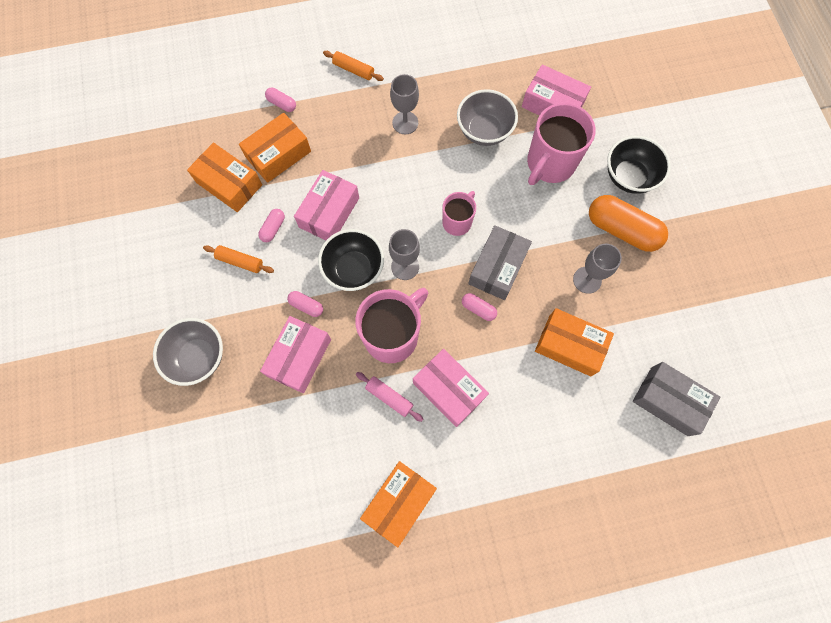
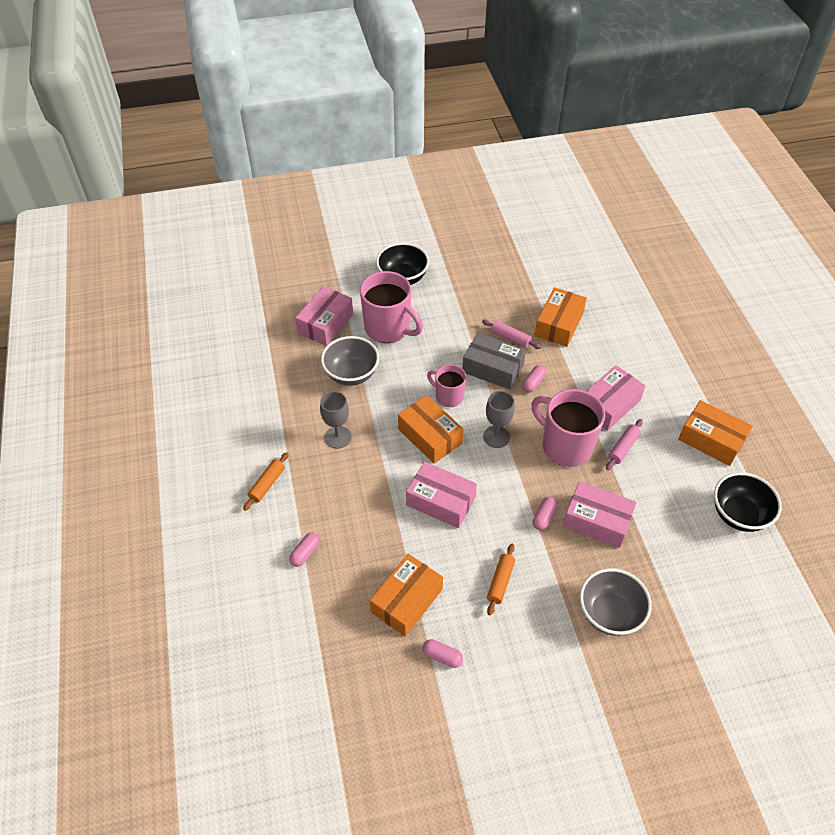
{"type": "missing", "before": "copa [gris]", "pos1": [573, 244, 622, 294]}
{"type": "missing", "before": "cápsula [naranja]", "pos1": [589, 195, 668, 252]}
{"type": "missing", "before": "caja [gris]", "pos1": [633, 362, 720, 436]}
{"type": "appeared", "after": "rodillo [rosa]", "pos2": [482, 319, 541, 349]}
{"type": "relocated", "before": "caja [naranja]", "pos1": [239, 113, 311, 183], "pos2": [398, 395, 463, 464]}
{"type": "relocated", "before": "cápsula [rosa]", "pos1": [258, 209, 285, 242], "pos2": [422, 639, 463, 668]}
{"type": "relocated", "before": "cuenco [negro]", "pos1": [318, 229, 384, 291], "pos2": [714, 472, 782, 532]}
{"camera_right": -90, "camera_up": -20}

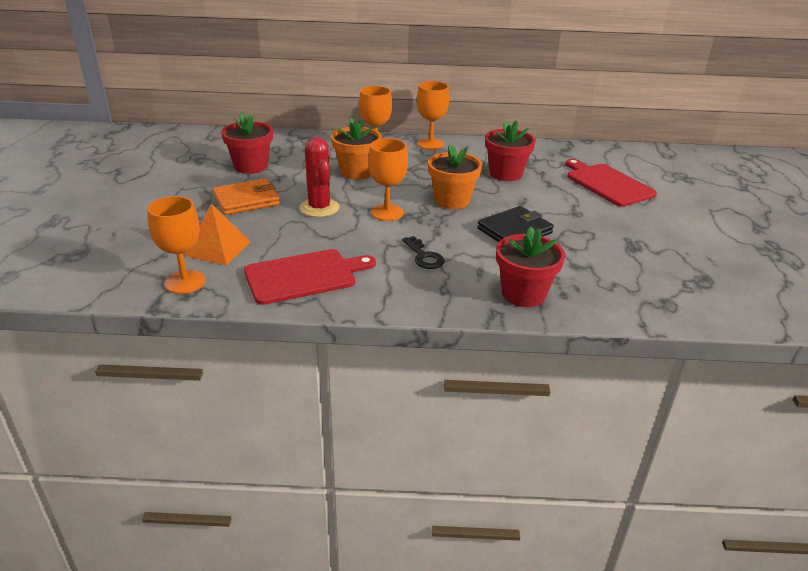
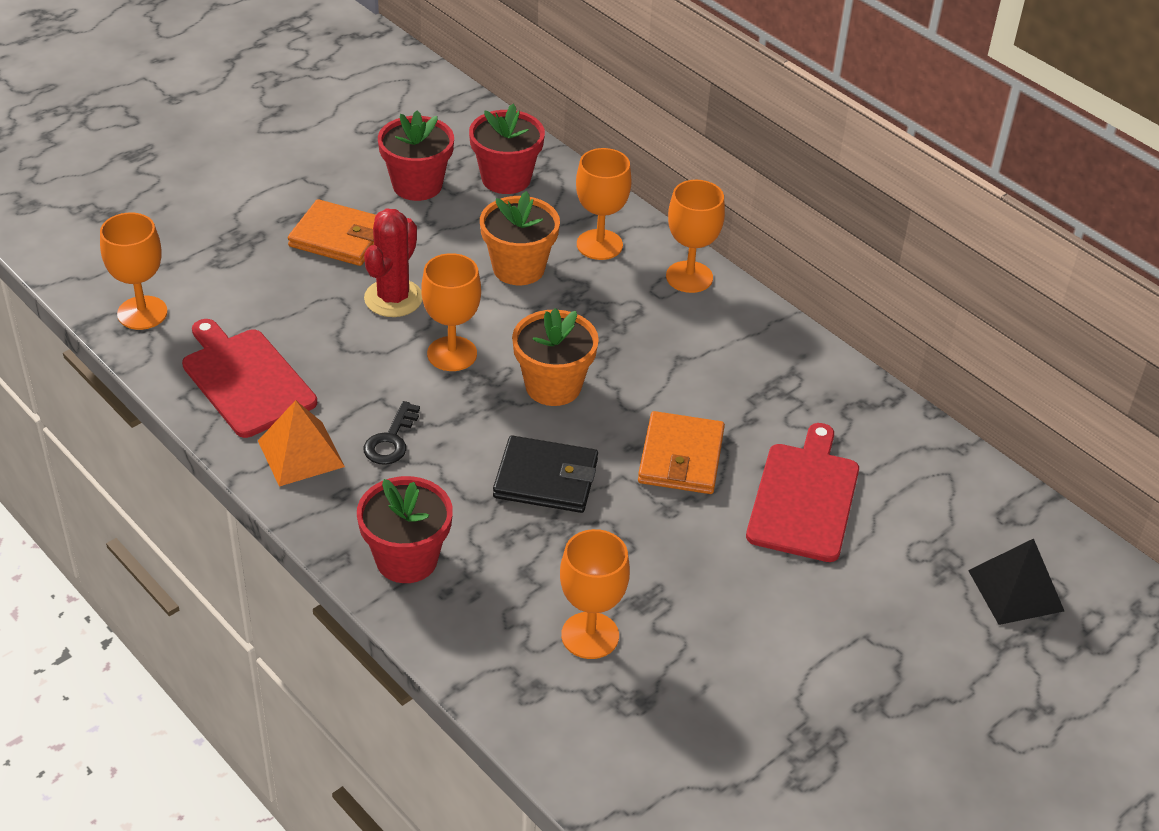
{"type": "appeared", "after": "copa [naranja]", "pos2": [560, 529, 630, 659]}
{"type": "appeared", "after": "cartera [naranja]", "pos2": [638, 411, 725, 494]}
{"type": "appeared", "after": "pirámide [negro]", "pos2": [968, 538, 1064, 625]}
{"type": "relocated", "before": "pirámide [naranja]", "pos1": [185, 203, 250, 265], "pos2": [258, 400, 345, 487]}
{"type": "relocated", "before": "maceta [rojo]", "pos1": [485, 120, 536, 181], "pos2": [469, 104, 545, 194]}
{"type": "spun", "before": "tabla de cortar [rojo]", "pos1": [244, 249, 376, 305], "pos2": [182, 319, 317, 438], "turn": -150}
{"camera_right": 45, "camera_up": 10}

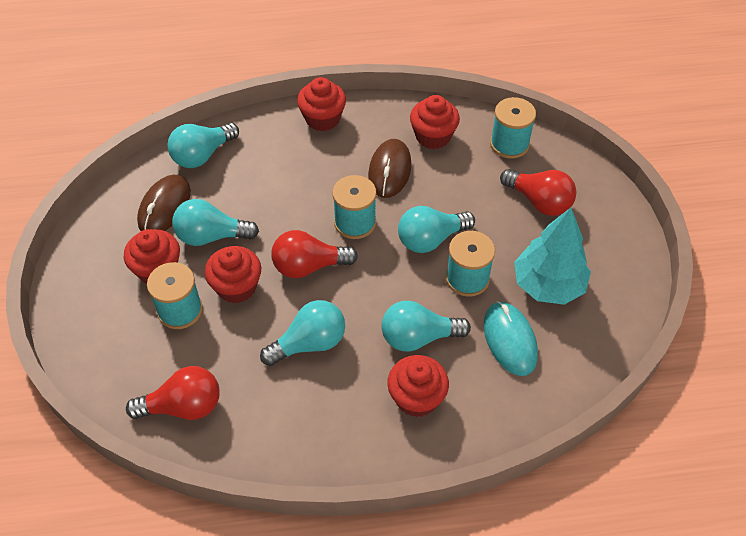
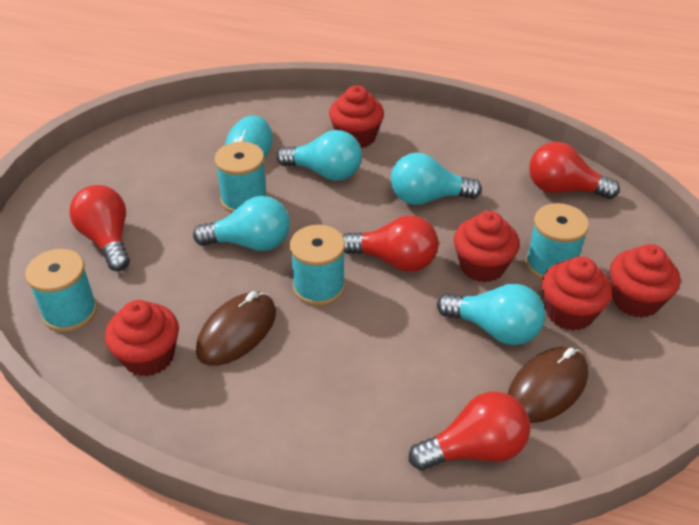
{"type": "missing", "before": "árbol [turquesa]", "pos1": [514, 208, 591, 305]}
{"type": "relocated", "before": "magdalena [rojo]", "pos1": [297, 77, 346, 131], "pos2": [610, 244, 680, 318]}
{"type": "colour", "before": "bombilla [turquesa]", "after": "bombilla [rojo]", "pos1": [167, 123, 239, 168], "pos2": [409, 391, 530, 470]}
{"camera_right": -155, "camera_up": -10}

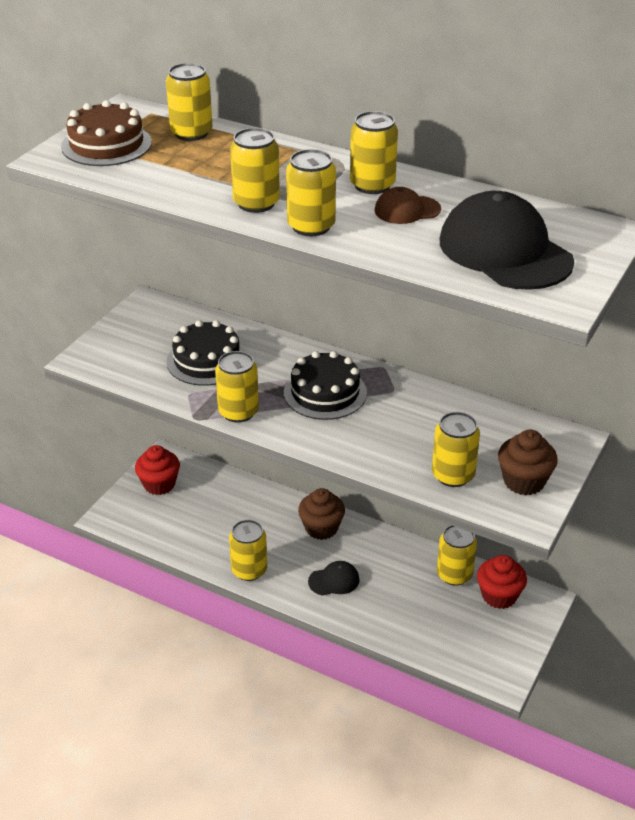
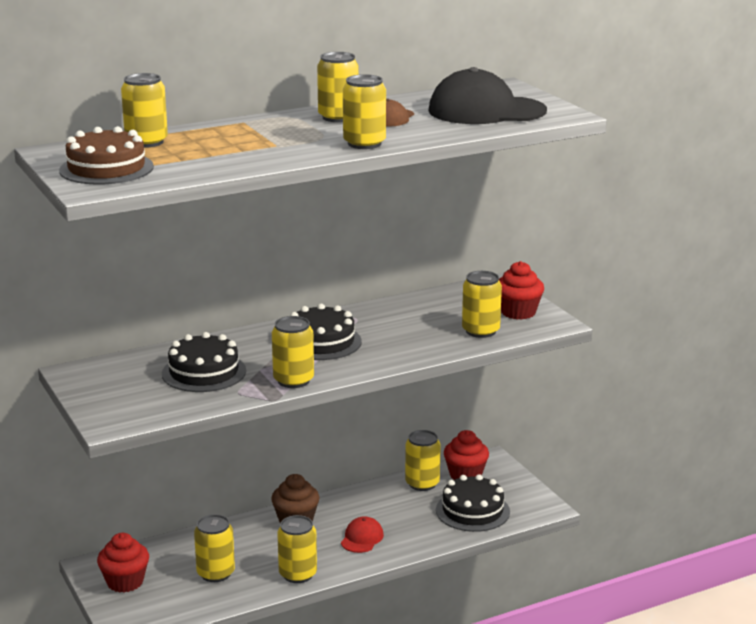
{"type": "appeared", "after": "tarta [negro]", "pos2": [436, 474, 510, 532]}
{"type": "relocated", "before": "lata [amarillo]", "pos1": [230, 128, 280, 213], "pos2": [194, 514, 235, 582]}
{"type": "colour", "before": "gorra [negro]", "after": "gorra [rojo]", "pos1": [308, 561, 360, 596], "pos2": [341, 516, 384, 553]}
{"type": "colour", "before": "magdalena [marrón]", "after": "magdalena [rojo]", "pos1": [498, 430, 558, 495], "pos2": [499, 261, 544, 320]}
{"camera_right": -55, "camera_up": -15}

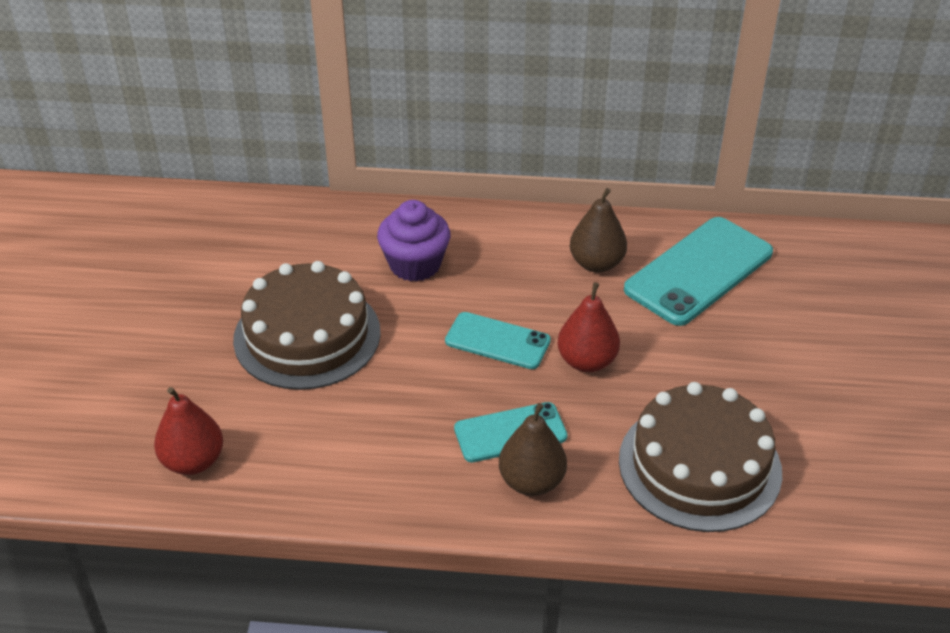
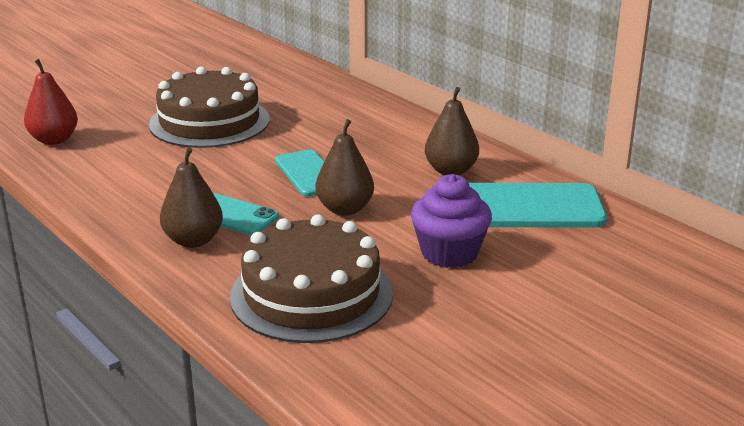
{"type": "relocated", "before": "magdalena [morado]", "pos1": [377, 200, 450, 282], "pos2": [411, 174, 492, 268]}
{"type": "colour", "before": "pera [rojo]", "after": "pera [marrón]", "pos1": [558, 282, 620, 372], "pos2": [315, 119, 374, 216]}
{"camera_right": 45, "camera_up": -15}

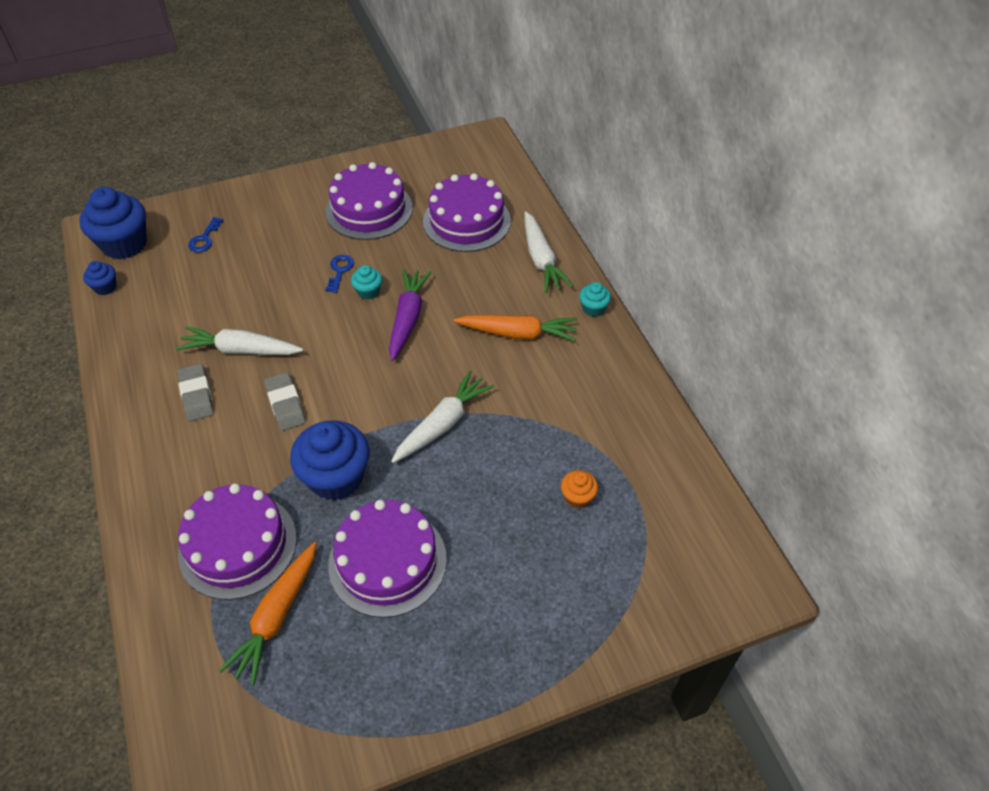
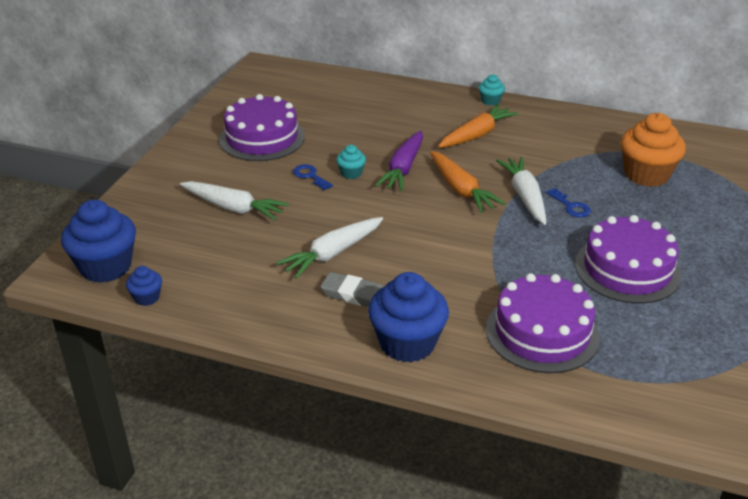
{"type": "missing", "before": "goma de borrar [gris]", "pos1": [264, 372, 306, 431]}
{"type": "missing", "before": "tarta [morado]", "pos1": [423, 173, 511, 252]}
{"type": "relocated", "before": "llave [azul]", "pos1": [188, 217, 224, 252], "pos2": [546, 188, 591, 217]}
{"type": "relocated", "before": "zanahoria [naranja]", "pos1": [219, 542, 317, 686], "pos2": [430, 151, 505, 213]}
{"type": "relocated", "before": "magdalena [azul]", "pos1": [290, 420, 370, 500], "pos2": [368, 272, 449, 363]}
{"type": "relocated", "before": "zanahoria [blanco]", "pos1": [524, 212, 573, 293], "pos2": [180, 181, 289, 221]}
{"type": "spun", "before": "zanahoria [morado]", "pos1": [389, 269, 432, 361], "pos2": [375, 131, 423, 191], "turn": -120}
{"type": "size", "before": "magdalena [naranja]", "pos1": [561, 470, 598, 508], "pos2": [621, 113, 686, 187], "scale": 2.1}
{"camera_right": -50, "camera_up": -15}

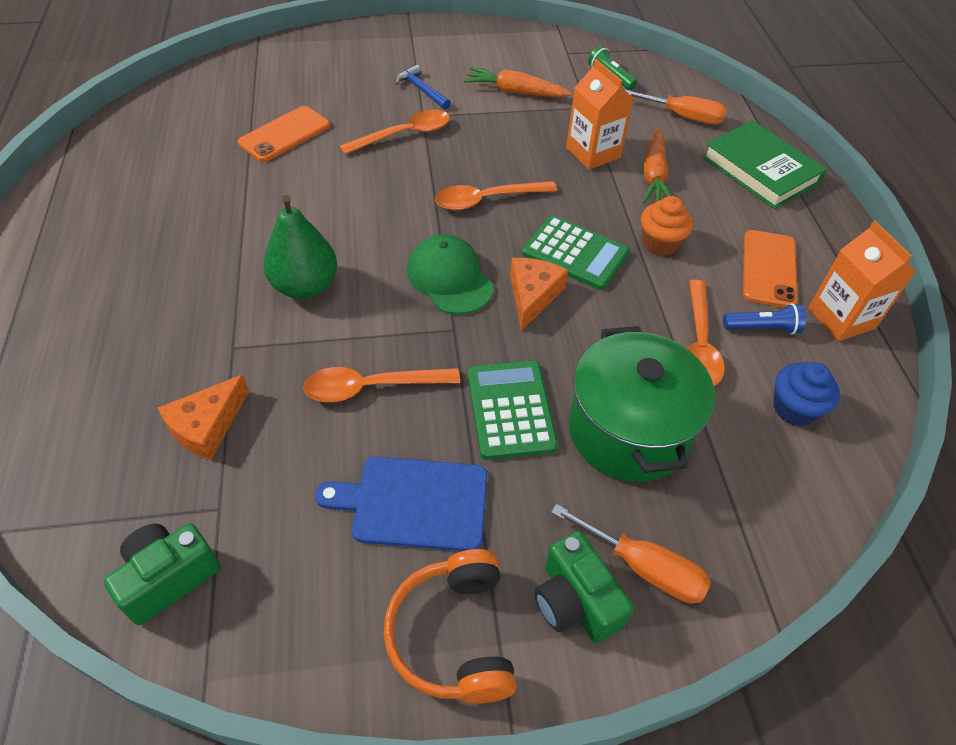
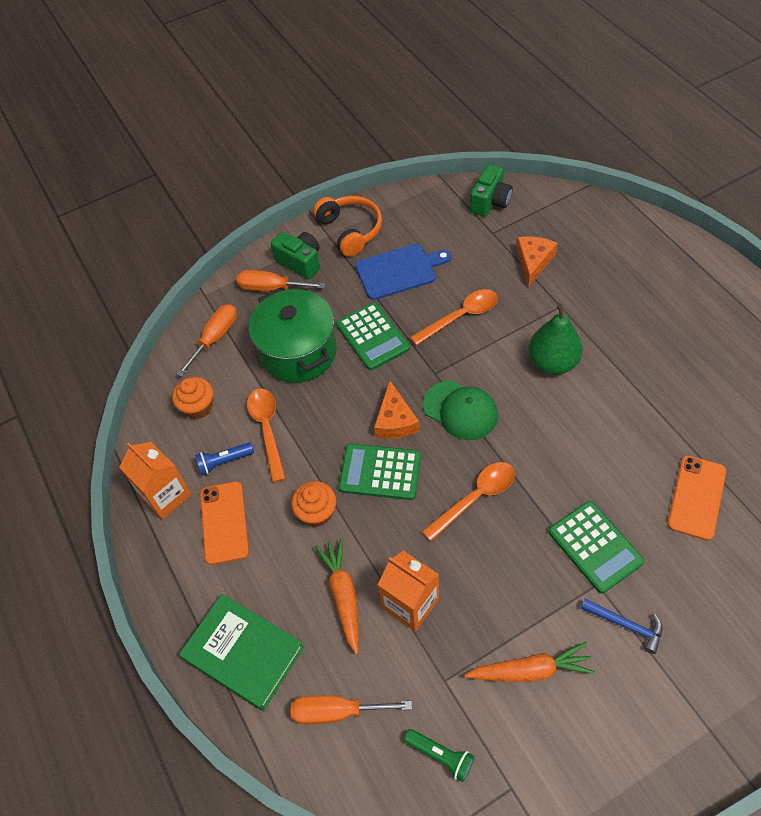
{"type": "appeared", "after": "destornillador [naranja]", "pos2": [177, 304, 237, 377]}
{"type": "exchanged", "before": "cuchara [naranja]", "after": "calculadora [verde]", "pos1": [340, 110, 450, 155], "pos2": [548, 501, 644, 593]}
{"type": "colour", "before": "magdalena [azul]", "after": "magdalena [naranja]", "pos1": [773, 362, 840, 426], "pos2": [172, 377, 213, 419]}
{"camera_right": 165, "camera_up": 5}

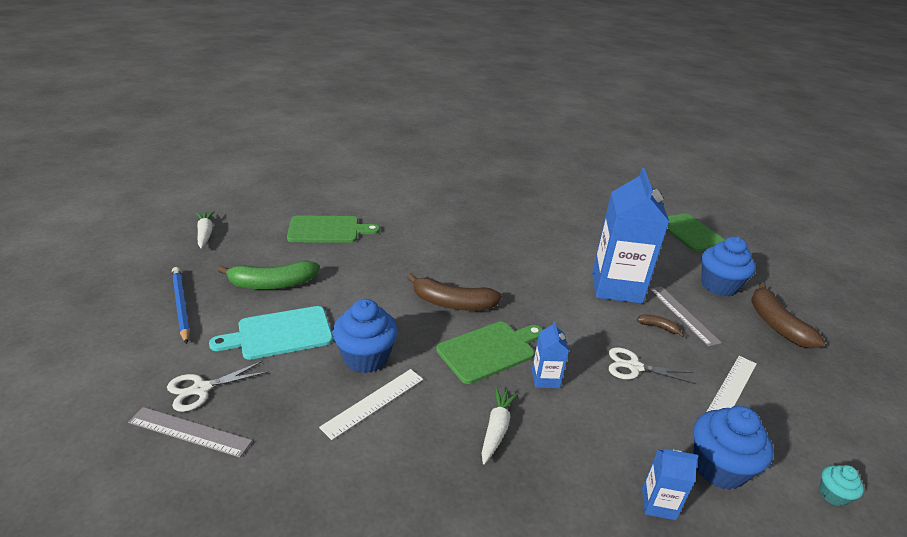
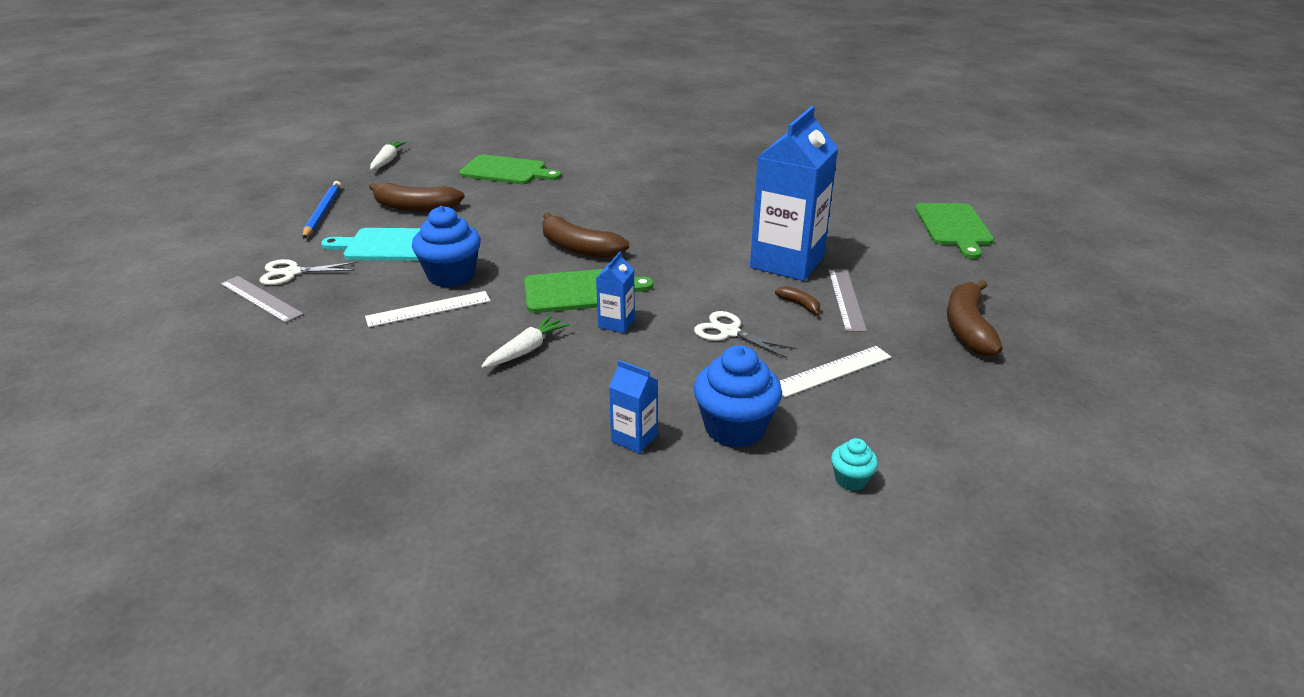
{"type": "missing", "before": "magdalena [azul]", "pos1": [701, 236, 756, 297]}
{"type": "colour", "before": "plátano [verde]", "after": "plátano [marrón]", "pos1": [218, 261, 319, 289], "pos2": [369, 183, 465, 212]}
{"camera_right": 25, "camera_up": 0}

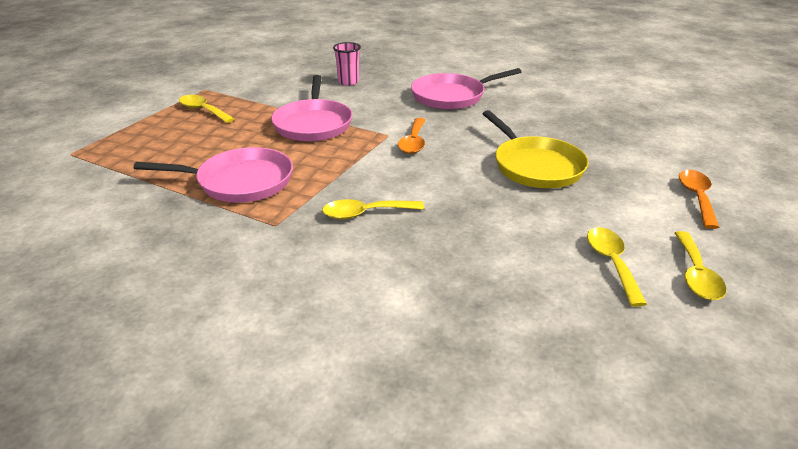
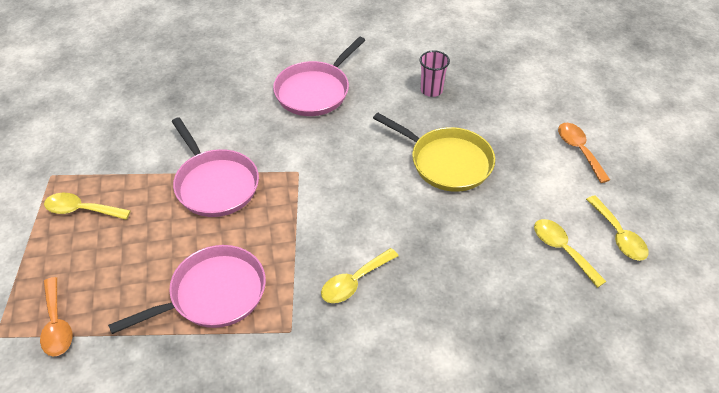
{"type": "relocated", "before": "vaso [rosa]", "pos1": [333, 42, 361, 86], "pos2": [420, 50, 450, 97]}
{"type": "relocated", "before": "cuchara [naranja]", "pos1": [398, 118, 426, 154], "pos2": [40, 277, 72, 357]}
{"camera_right": -30, "camera_up": 15}

